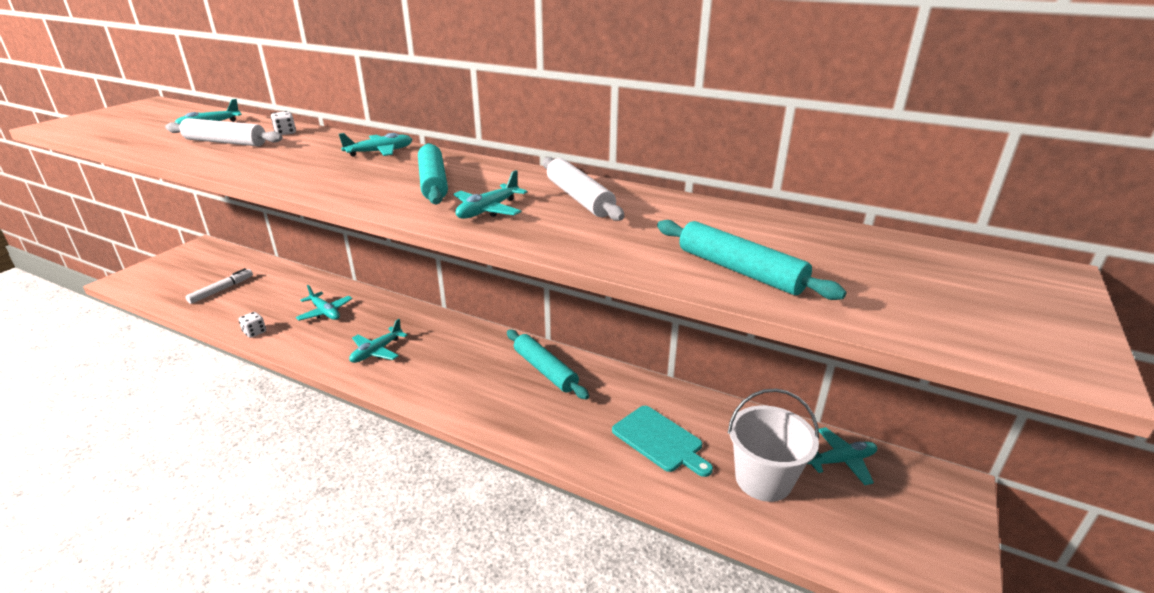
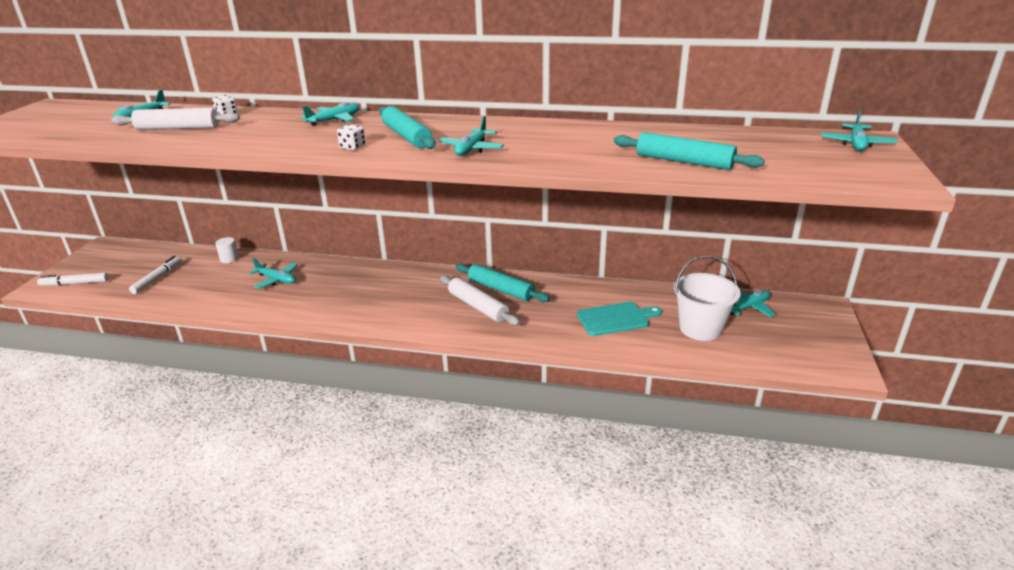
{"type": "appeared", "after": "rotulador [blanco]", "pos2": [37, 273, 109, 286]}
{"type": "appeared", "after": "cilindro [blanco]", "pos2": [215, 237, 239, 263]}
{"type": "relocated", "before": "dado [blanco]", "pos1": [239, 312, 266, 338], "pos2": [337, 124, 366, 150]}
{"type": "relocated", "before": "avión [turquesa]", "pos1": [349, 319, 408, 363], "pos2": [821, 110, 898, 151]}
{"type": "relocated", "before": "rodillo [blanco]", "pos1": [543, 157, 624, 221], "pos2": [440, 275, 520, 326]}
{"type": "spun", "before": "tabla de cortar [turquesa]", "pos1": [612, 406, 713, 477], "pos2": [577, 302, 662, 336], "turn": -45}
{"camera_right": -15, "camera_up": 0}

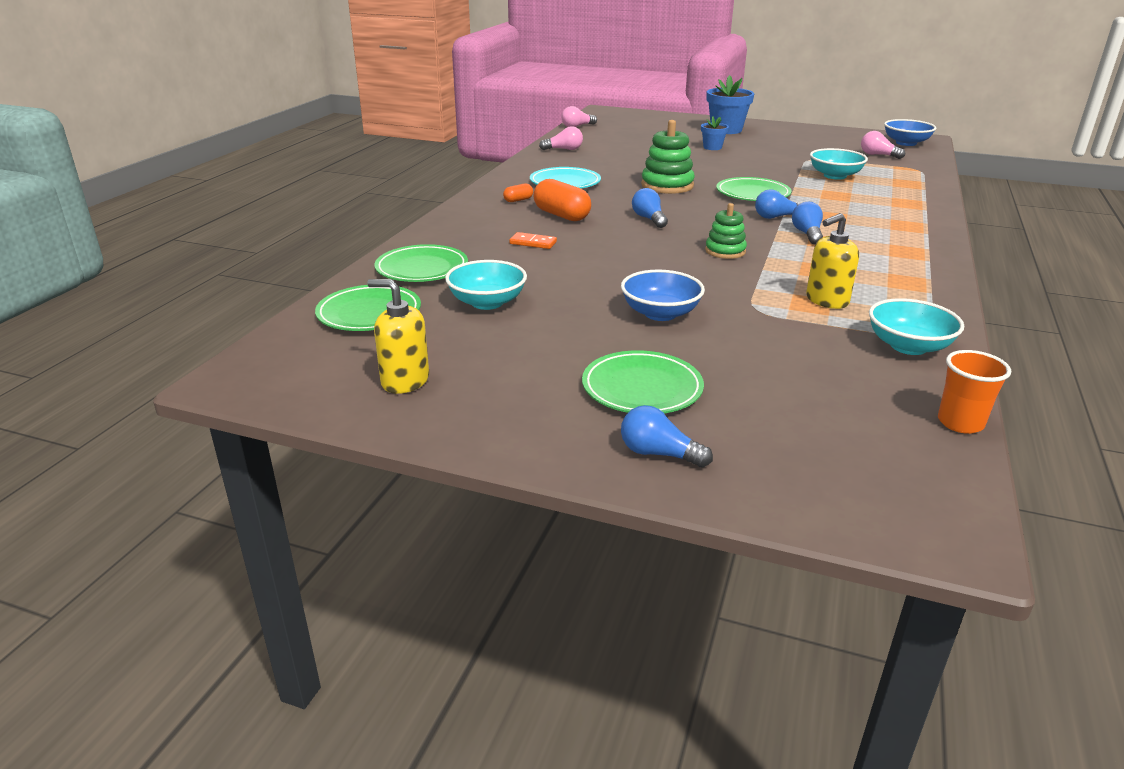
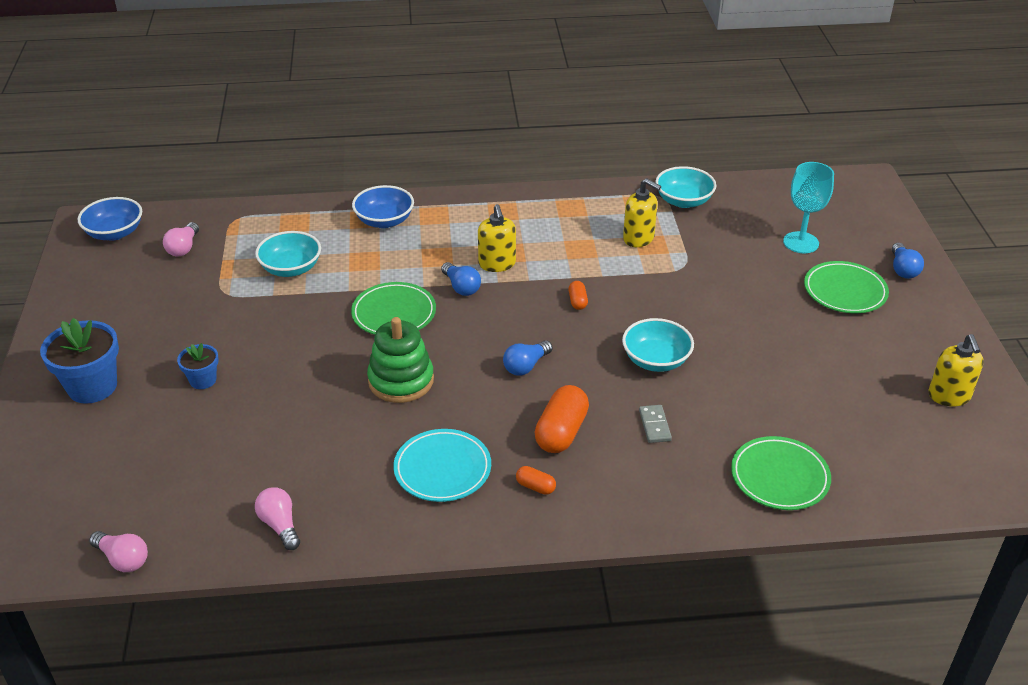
{"type": "missing", "before": "plato [verde]", "pos1": [315, 285, 421, 331]}
{"type": "missing", "before": "vaso [naranja]", "pos1": [938, 350, 1011, 434]}
{"type": "appeared", "after": "copa [turquesa]", "pos2": [783, 162, 834, 253]}
{"type": "relocated", "before": "cuenco [turquesa]", "pos1": [445, 260, 527, 310], "pos2": [622, 318, 694, 372]}
{"type": "relocated", "before": "cuenco [azul]", "pos1": [621, 270, 705, 321], "pos2": [352, 185, 414, 228]}
{"type": "exchanged", "before": "juguete apilable [verde]", "after": "cápsula [naranja]", "pos1": [705, 203, 747, 259], "pos2": [568, 281, 588, 310]}
{"type": "exchanged", "before": "bombilla [azul]", "after": "dispensador de jabón [amarillo]", "pos1": [792, 202, 823, 244], "pos2": [478, 204, 516, 272]}
{"type": "colour", "before": "ficha de dominó [naranja]", "after": "ficha de dominó [gris]", "pos1": [509, 232, 557, 249], "pos2": [639, 405, 672, 443]}
{"camera_right": -115, "camera_up": 10}

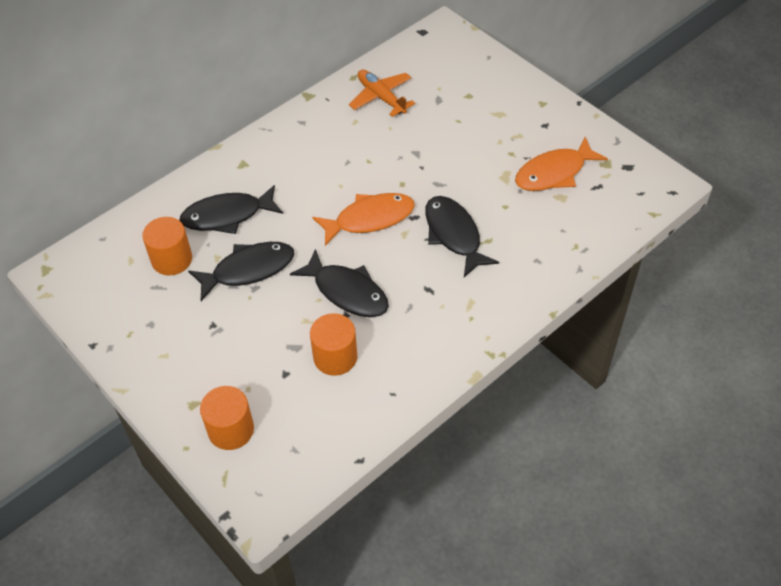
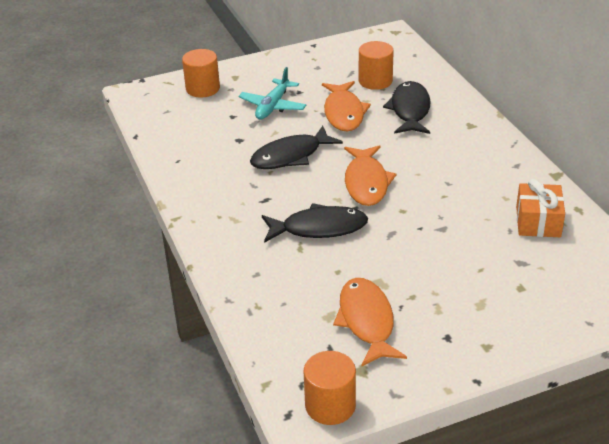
{"type": "appeared", "after": "avión [turquesa]", "pos2": [238, 67, 306, 120]}
{"type": "relocated", "before": "cilindro [naranja]", "pos1": [310, 313, 357, 376], "pos2": [304, 351, 356, 425]}
{"type": "exchanged", "before": "avión [naranja]", "after": "regalo [naranja]", "pos1": [349, 70, 415, 117], "pos2": [516, 179, 565, 237]}
{"type": "colour", "before": "pez [negro]", "after": "pez [naranja]", "pos1": [188, 242, 294, 301], "pos2": [322, 81, 371, 131]}
{"camera_right": 110, "camera_up": -15}

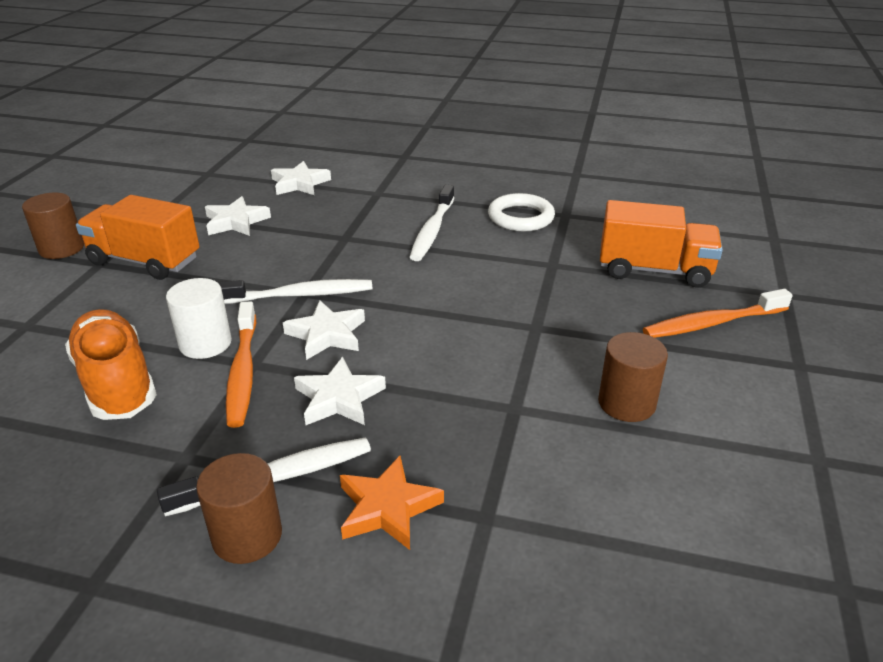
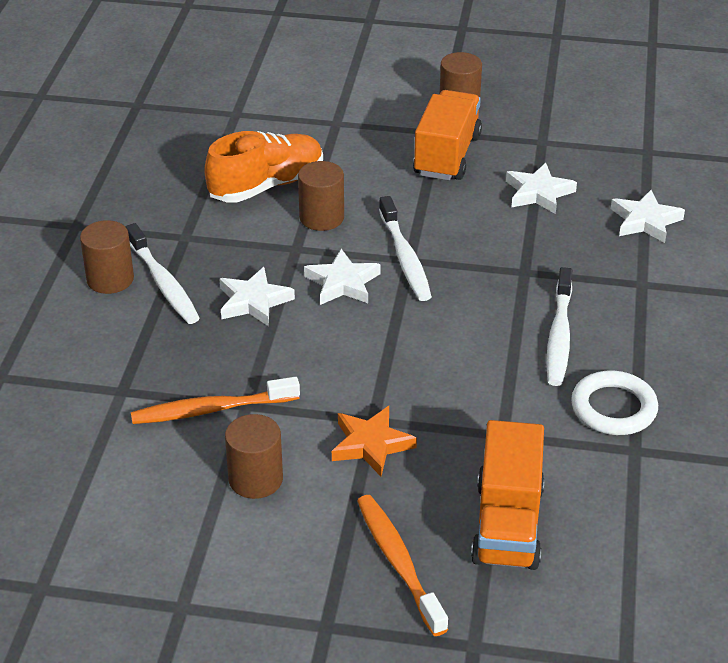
{"type": "relocated", "before": "cepillo de dientes [naranja]", "pos1": [226, 301, 256, 428], "pos2": [131, 377, 300, 424]}
{"type": "relocated", "before": "estrella [naranja]", "pos1": [340, 456, 444, 550], "pos2": [332, 406, 417, 476]}
{"type": "colour", "before": "cilindro [blanco]", "after": "cilindro [marrón]", "pos1": [166, 278, 232, 359], "pos2": [298, 161, 344, 231]}
{"type": "spun", "before": "cepillo de dientes [blanco]", "pos1": [410, 185, 455, 261], "pos2": [547, 267, 573, 386], "turn": -90}
{"camera_right": 85, "camera_up": 5}

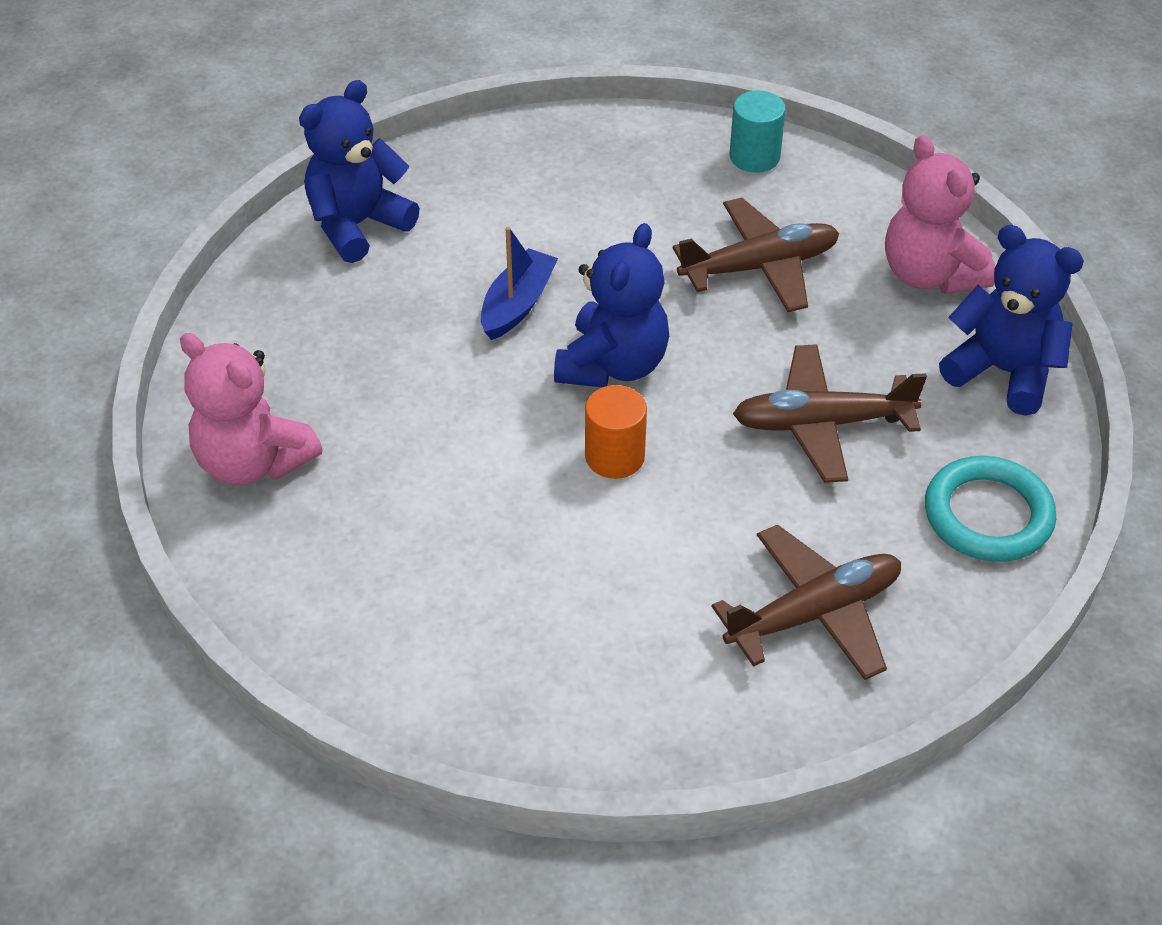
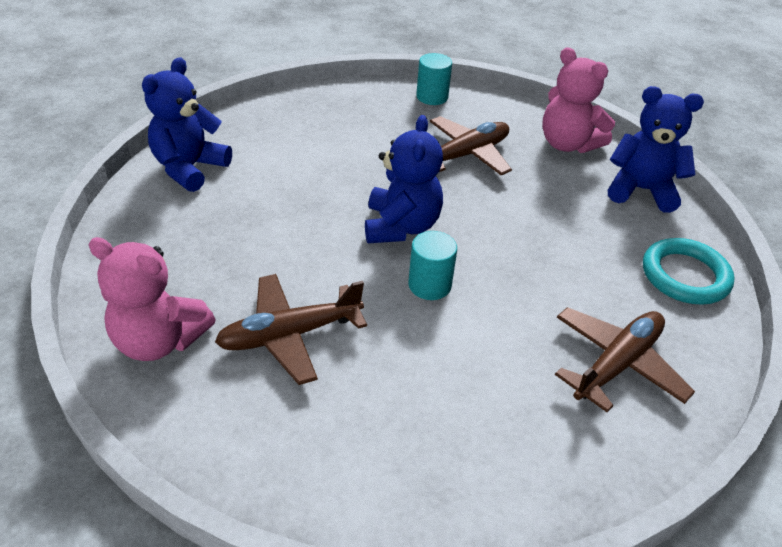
{"type": "missing", "before": "barco [azul]", "pos1": [481, 227, 558, 340]}
{"type": "relocated", "before": "avión [marrón]", "pos1": [733, 344, 927, 483], "pos2": [215, 274, 367, 385]}
{"type": "colour", "before": "cilindro [naranja]", "after": "cilindro [turquesa]", "pos1": [585, 385, 647, 479], "pos2": [408, 231, 457, 300]}
{"camera_right": -20, "camera_up": -5}

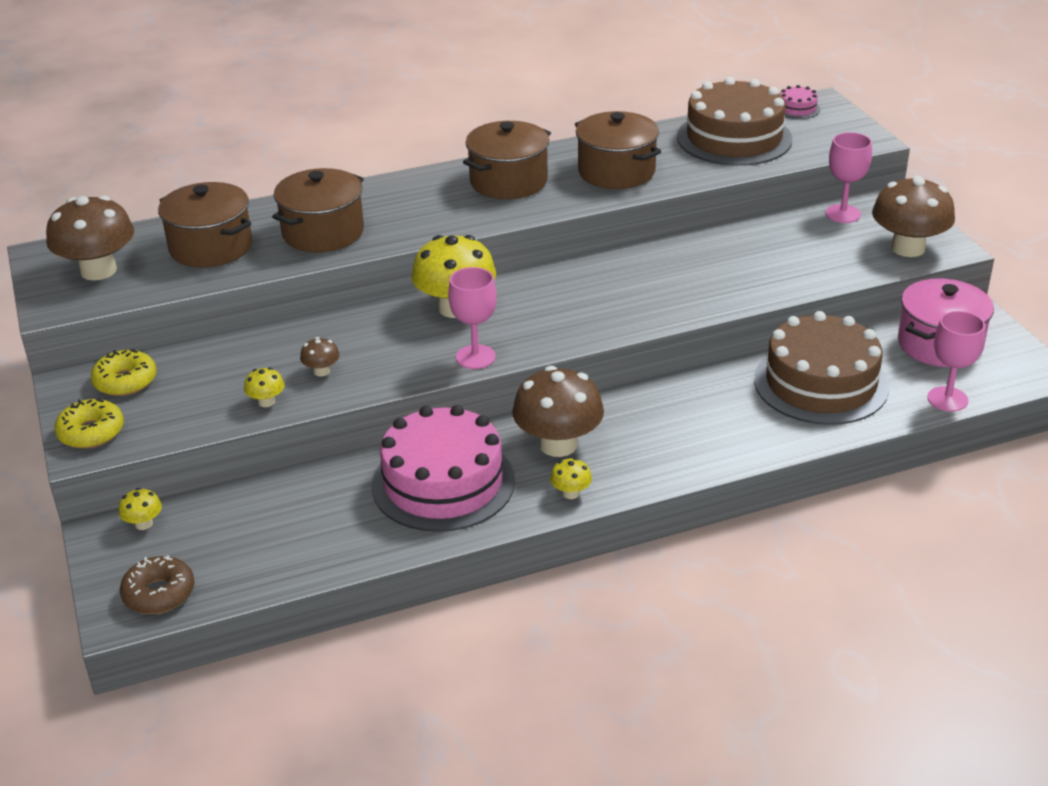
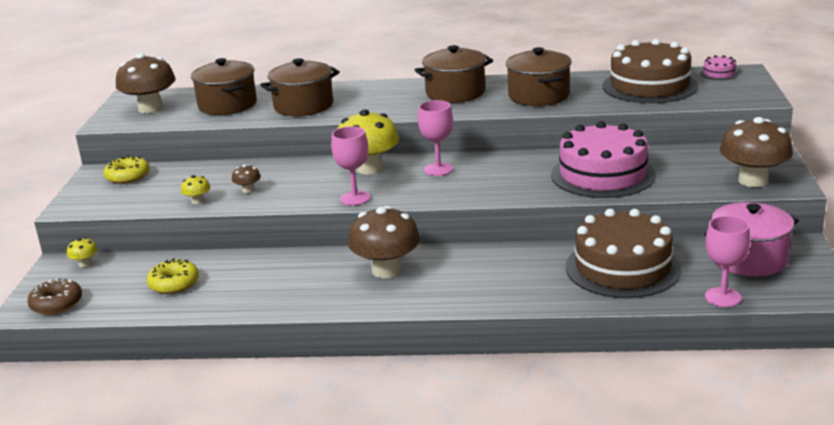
{"type": "missing", "before": "seta [amarillo]", "pos1": [550, 458, 592, 499]}
{"type": "relocated", "before": "rosquilla [amarillo]", "pos1": [54, 398, 124, 449], "pos2": [147, 258, 199, 294]}
{"type": "relocated", "before": "tarta [rosa]", "pos1": [372, 405, 515, 532], "pos2": [551, 121, 656, 198]}
{"type": "relocated", "before": "copa [rosa]", "pos1": [826, 132, 872, 223], "pos2": [418, 100, 453, 176]}
{"camera_right": 25, "camera_up": -10}

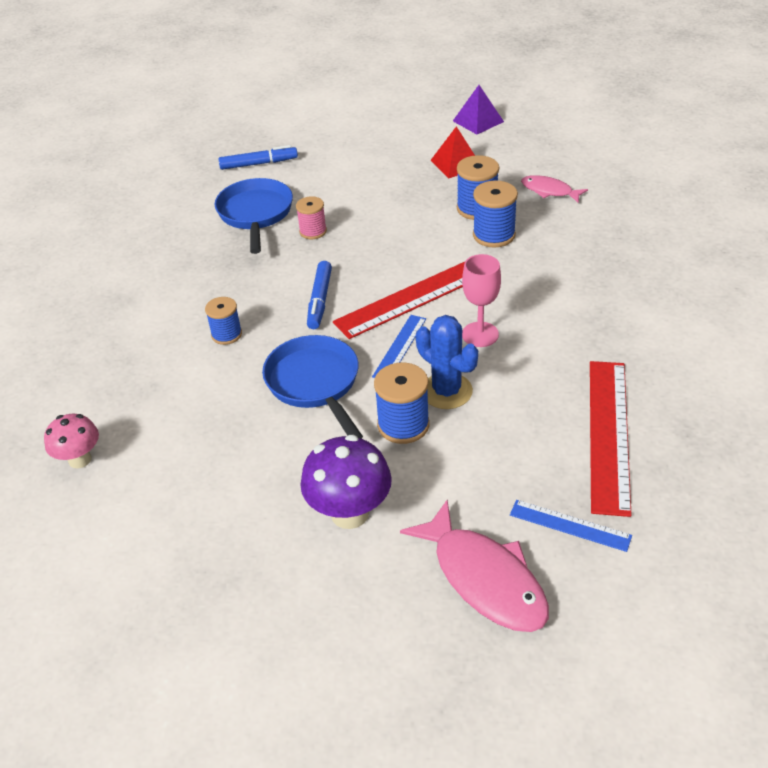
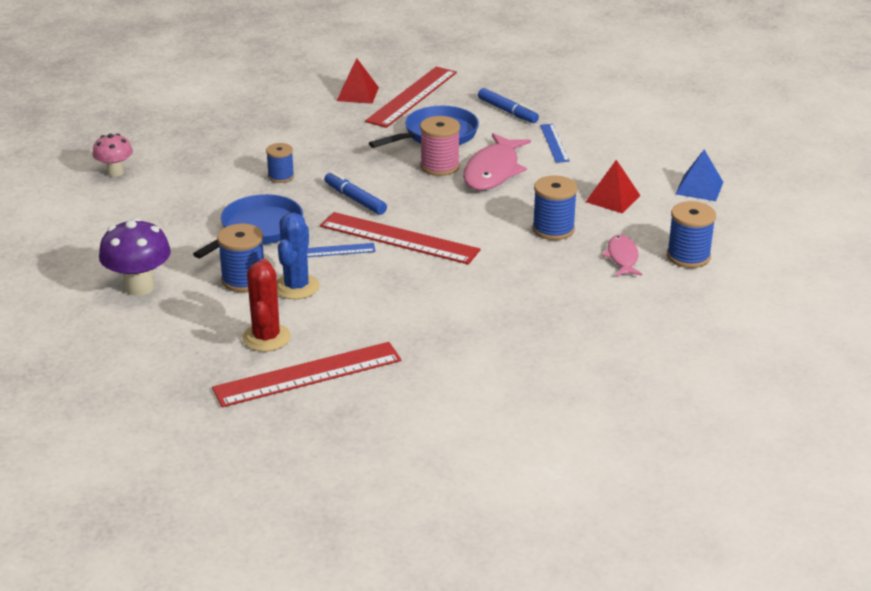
{"type": "missing", "before": "copa [rosa]", "pos1": [462, 254, 501, 347]}
{"type": "appeared", "after": "cactus [rojo]", "pos2": [242, 259, 291, 352]}
{"type": "appeared", "after": "pirámide [rojo]", "pos2": [337, 58, 379, 104]}
{"type": "appeared", "after": "regla [rojo]", "pos2": [365, 67, 457, 128]}
{"type": "relocated", "before": "pez [rosa]", "pos1": [400, 500, 549, 632], "pos2": [463, 133, 531, 190]}
{"type": "relocated", "before": "carrete [azul]", "pos1": [473, 181, 518, 248], "pos2": [667, 201, 716, 268]}
{"type": "relocated", "before": "regla [azul]", "pos1": [510, 500, 632, 552], "pos2": [540, 124, 570, 163]}
{"type": "colour", "before": "pirámide [morado]", "after": "pirámide [azul]", "pos1": [453, 85, 504, 134], "pos2": [676, 150, 723, 201]}
{"type": "spun", "before": "rotulador [azul]", "pos1": [307, 261, 332, 329], "pos2": [324, 171, 387, 215], "turn": 75}
{"type": "size", "before": "carrete [rosa]", "pos1": [296, 196, 327, 239], "pos2": [420, 116, 460, 176], "scale": 1.51}
{"camera_right": 55, "camera_up": -10}

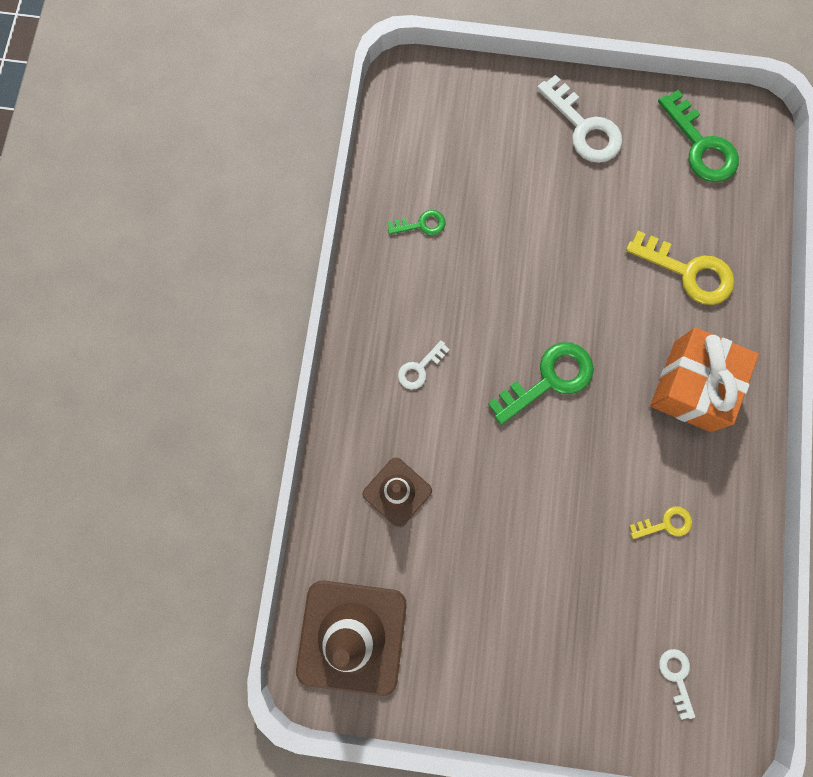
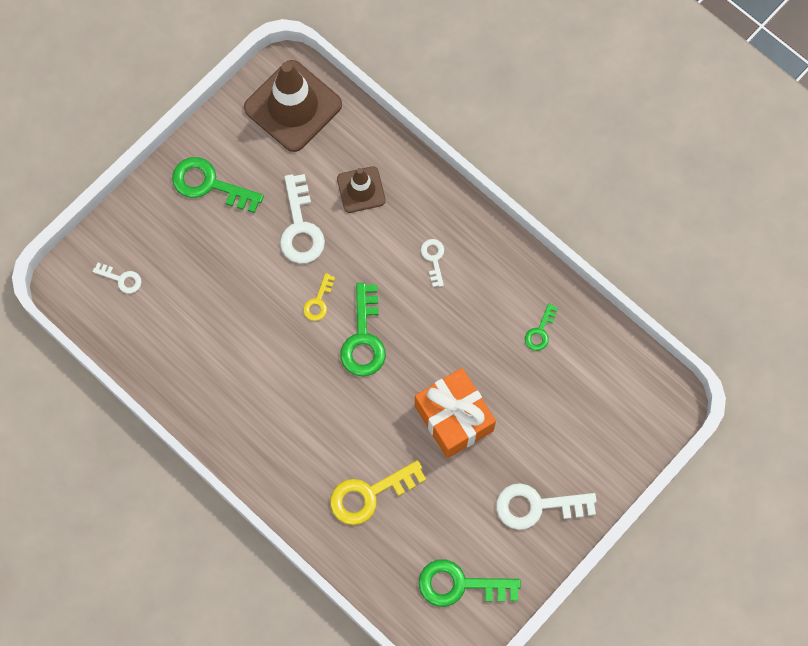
{"type": "appeared", "after": "llave [verde]", "pos2": [172, 157, 264, 213]}
{"type": "appeared", "after": "llave [blanco]", "pos2": [280, 174, 325, 263]}
{"type": "relocated", "before": "llave [amarillo]", "pos1": [629, 506, 692, 539], "pos2": [303, 273, 335, 321]}
{"type": "relocated", "before": "regalo [naranja]", "pos1": [650, 327, 759, 432], "pos2": [415, 368, 496, 458]}
{"camera_right": 125, "camera_up": -5}

